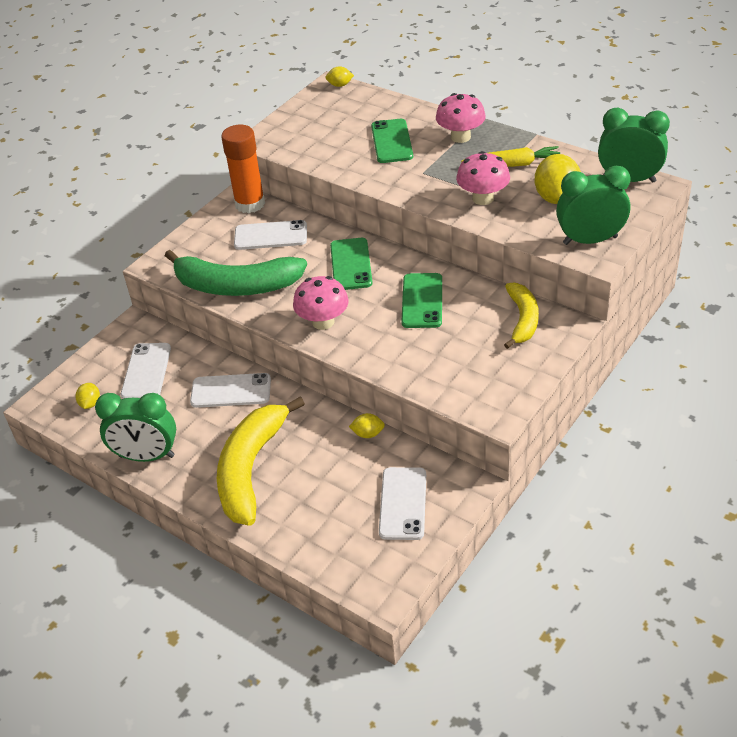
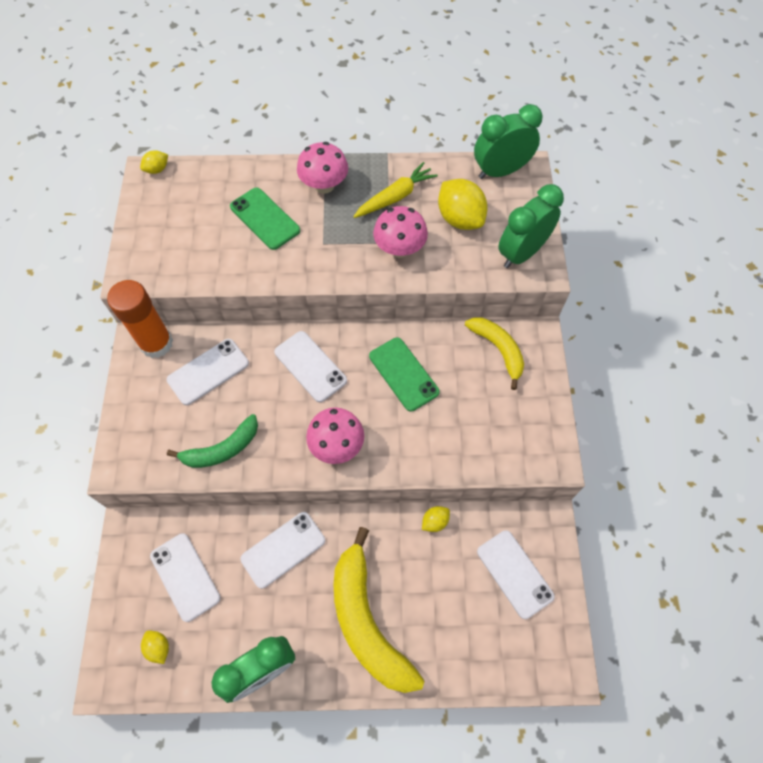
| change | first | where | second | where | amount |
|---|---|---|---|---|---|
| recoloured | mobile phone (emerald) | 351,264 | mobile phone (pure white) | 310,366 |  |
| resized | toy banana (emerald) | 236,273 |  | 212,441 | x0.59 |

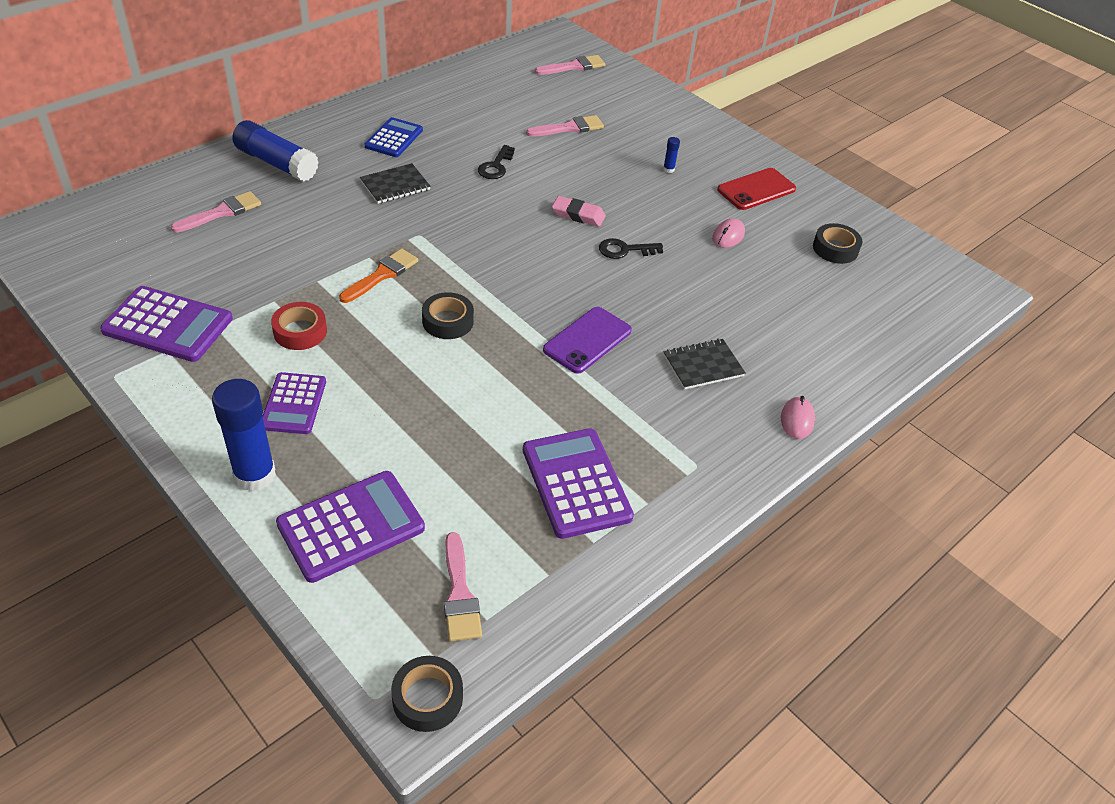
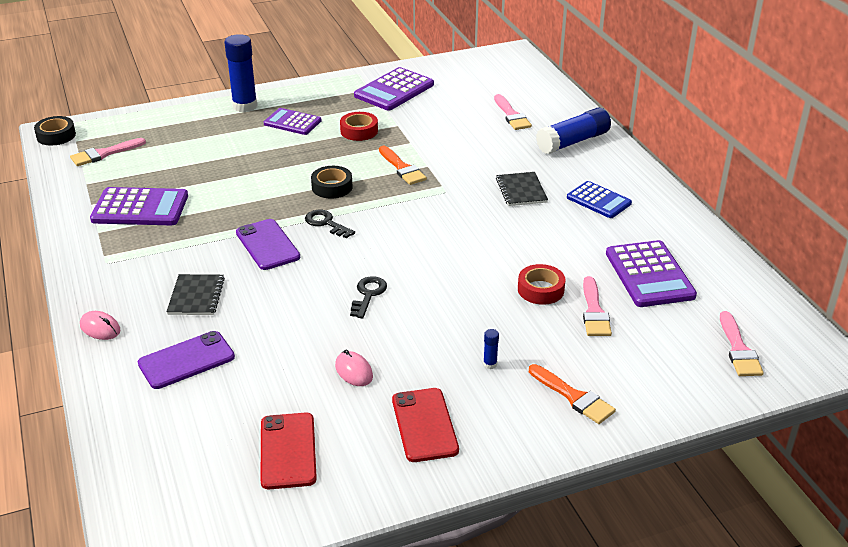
| change | first | where | second | where | amount |
|---|---|---|---|---|---|
| moved | door key (ebony) | 496,162 |  | 330,224 |  |
| removed | eraser (rose-pink) | 579,211 |  |  |  |
| replaced | roll of tape (ebony) | 837,243 | mobile phone (red) | 288,451 |  |
| moved | calculator (violet) | 350,527 |  | 651,273 |  |
| turned | paint brush (rose-pink) | 463,587 |  | 108,152 | 45 degrees counterclockwise |
| added |  |  | roll of tape (red) | 541,284 |  |
| added |  |  | mobile phone (violet) | 186,360 |  |
| added |  |  | paint brush (orange-coloured) | 572,394 |  |

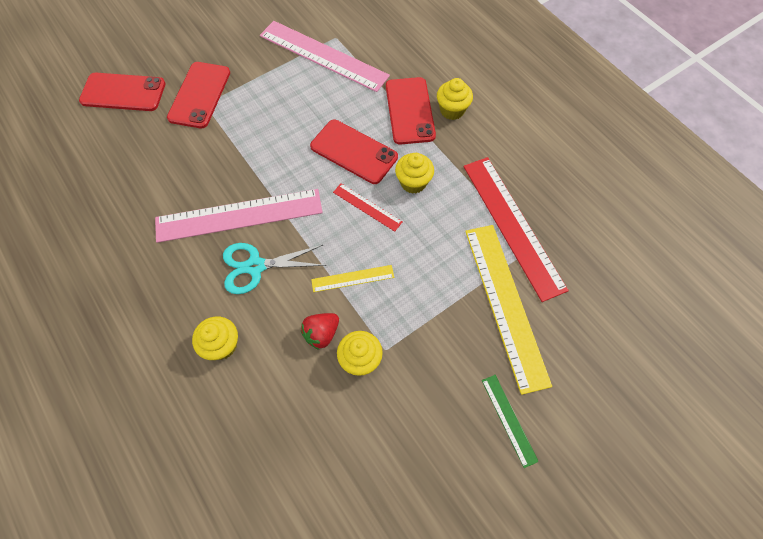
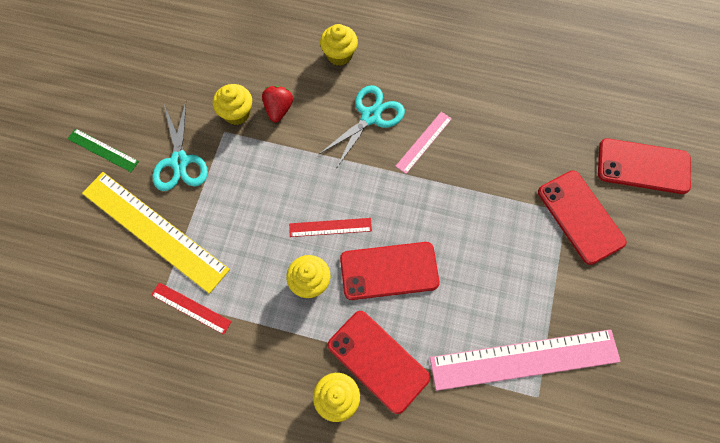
| change | first | where | second | where | amount |
|---|---|---|---|---|---|
| turned | mobile phone (red) | 122,92 |  | 644,166 | 45 degrees clockwise |
| resized | ruler (red) | 516,229 |  | 191,308 | x0.47 |
| resized | ruler (rose-pink) | 239,216 |  | 423,143 | x0.47 |
| removed | ruler (yellow) | 352,278 |  |  |  |
| added |  |  | scissors (turquoise) | 180,146 |  |

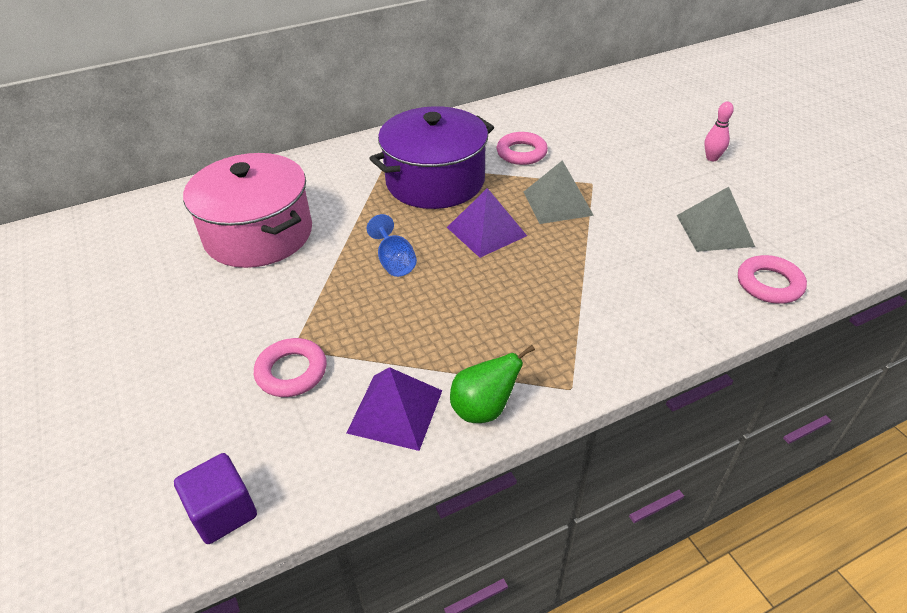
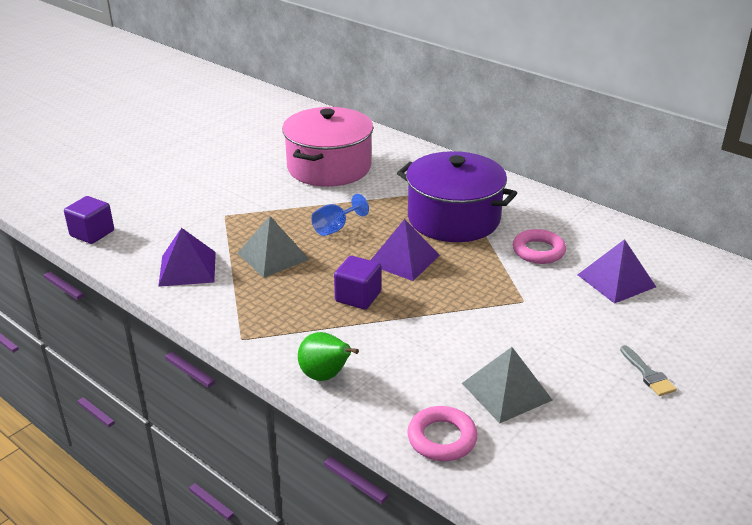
| change | first | where | second | where | amount |
|---|---|---|---|---|---|
| replaced | tenpin (rose-pink) | 719,131 | paint brush (gray) | 648,370 |  |
| moved | pyramid (gray) | 559,192 |  | 273,247 |  |
| removed | hoop (rose-pink) | 290,367 |  |  |  |
| moved | pear (emerald) | 492,384 |  | 328,356 |  |
| added |  |  | pyramid (violet) | 616,271 |  |
| added |  |  | cube (violet) | 357,283 |  |

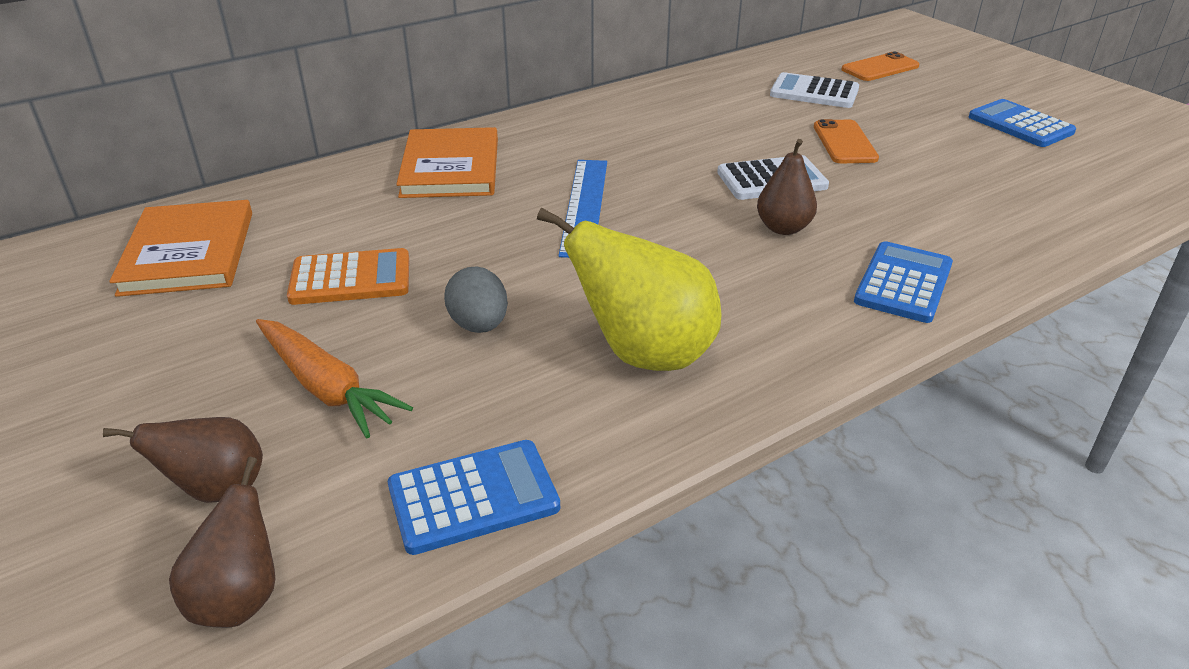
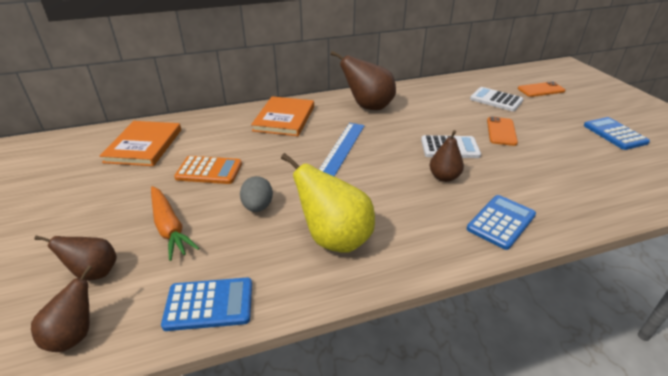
| change | first | where | second | where | amount |
|---|---|---|---|---|---|
| added |  |  | pear (brown) | 363,80 |  |

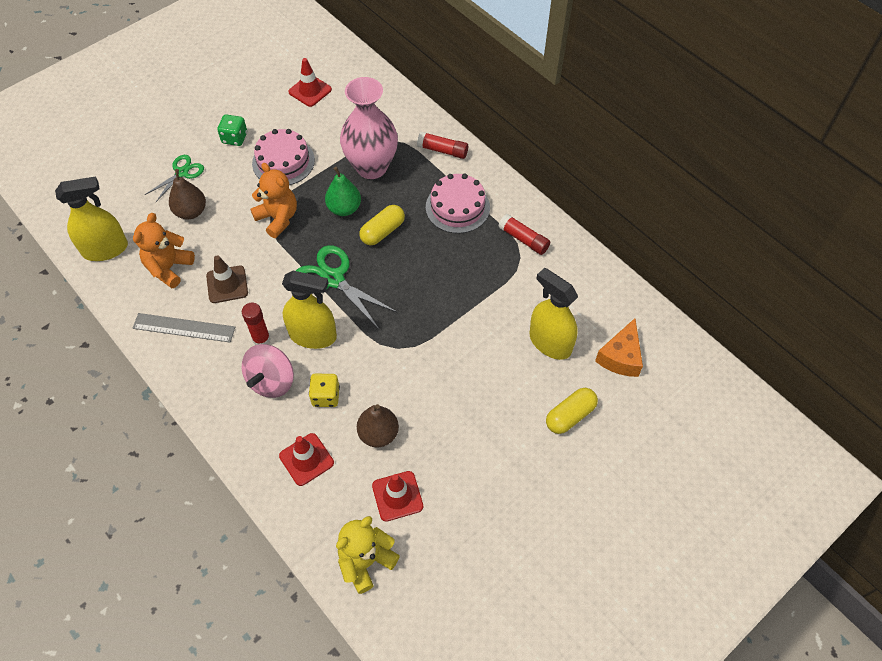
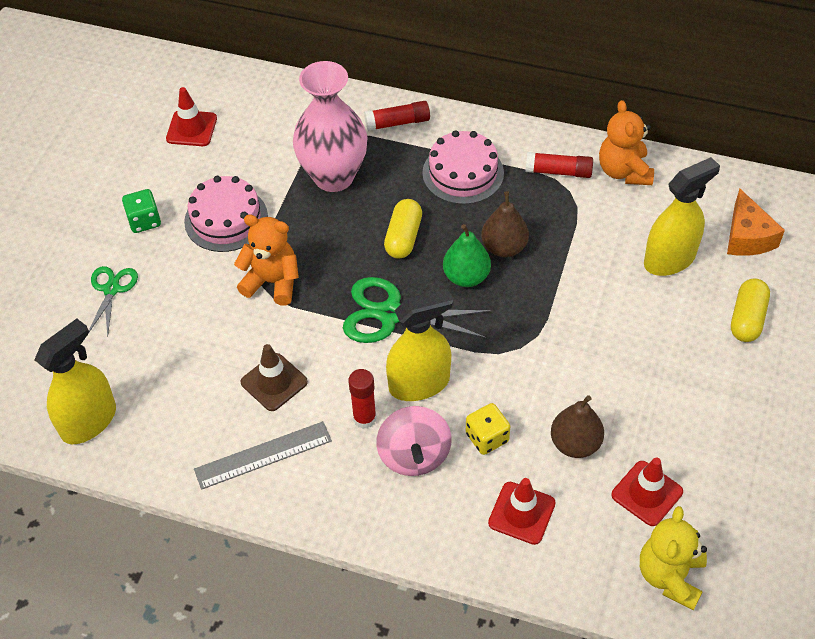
| change | first | where | second | where | amount |
|---|---|---|---|---|---|
| moved | pear (emerald) | 343,191 |  | 467,255 |  |
| moved | pear (brown) | 187,194 |  | 505,224 |  |
| moved | teddy (orange-coloured) | 164,250 |  | 626,142 |  |
| turned | spray bottle (yellow) | 554,314 |  | 682,216 | 135 degrees clockwise |

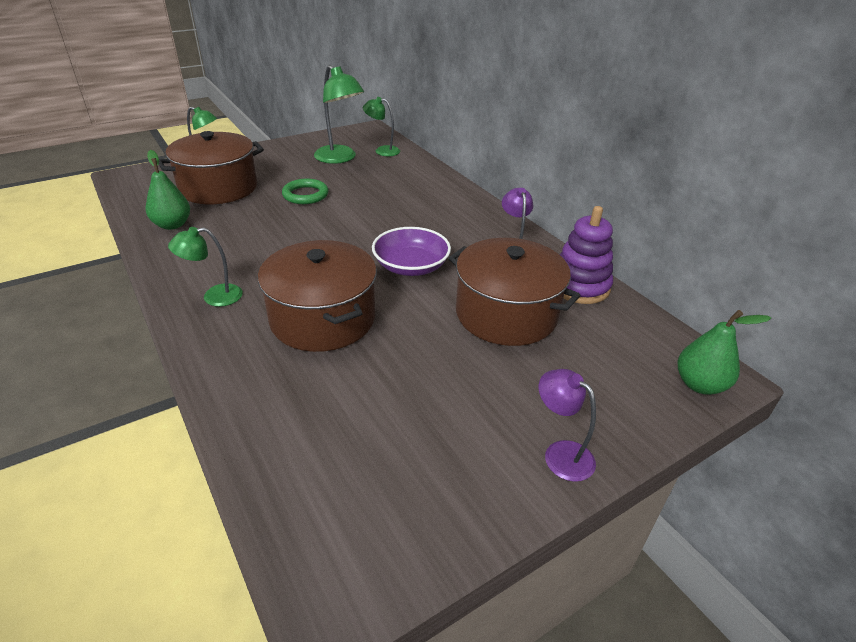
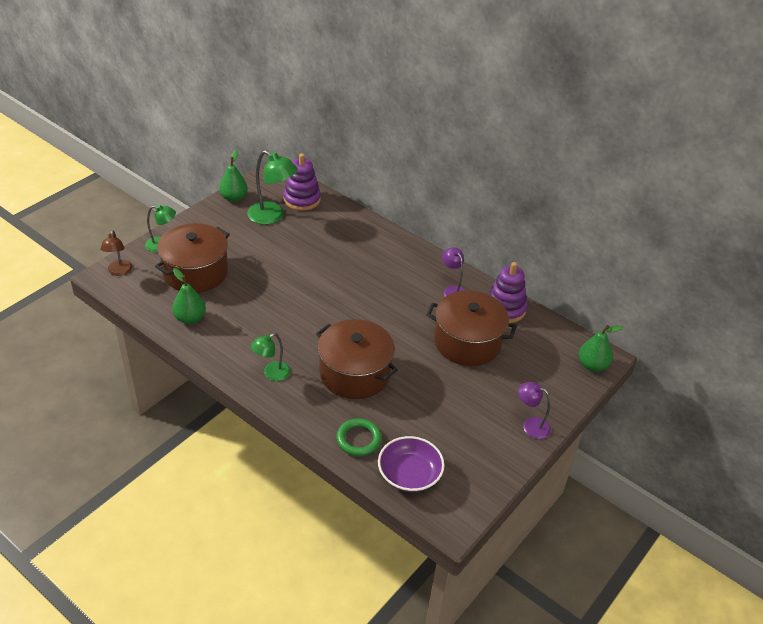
| change | first | where | second | where | amount |
|---|---|---|---|---|---|
| replaced | lamp (emerald) | 381,126 | ring stacker (violet) | 302,182 |  |
| moved | hoop (emerald) | 305,191 |  | 359,437 |  |
| moved | bowl (violet) | 411,251 |  | 411,464 |  |
| added |  |  | pear (emerald) | 233,175 |  |
| added |  |  | lamp (brown) | 116,253 |  |

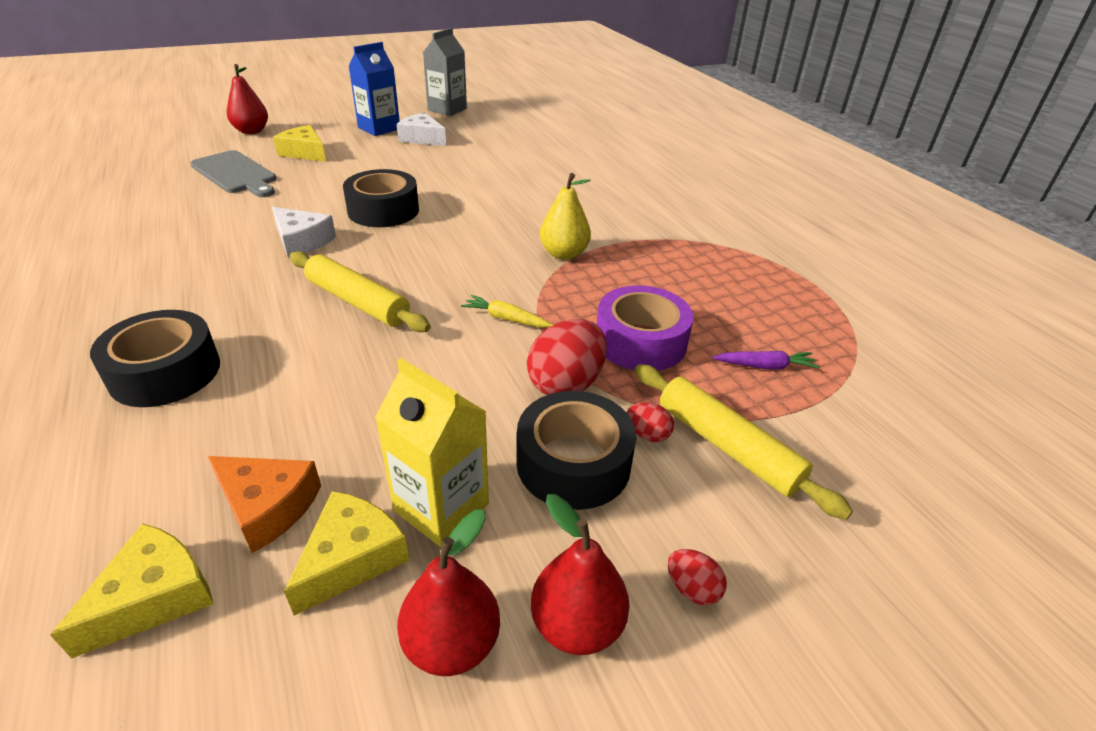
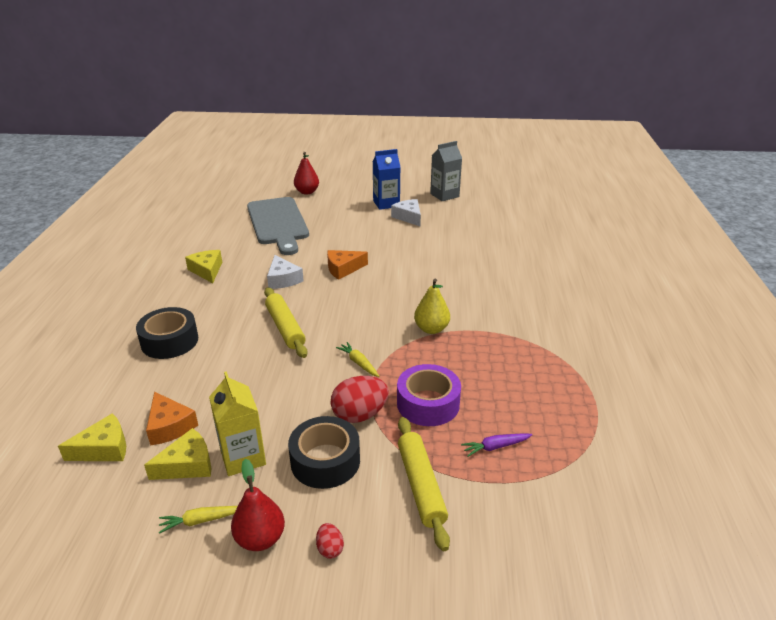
| change | first | where | second | where | amount |
|---|---|---|---|---|---|
| moved | piece of cheese (yellow) | 299,143 |  | 203,266 |  |
| resized | chopping board (gray) | 233,173 |  | 278,226 | x1.53 |
| replaced | roll of tape (ebony) | 381,198 | piece of cheese (orange-coloured) | 347,265 |  |
| turned | toy carrot (violet) | 766,360 |  | 496,445 | 135 degrees clockwise |
| removed | egg (red) | 650,422 |  |  |  |
| replaced | pear (red) | 448,593 | toy carrot (yellow) | 198,520 |  |

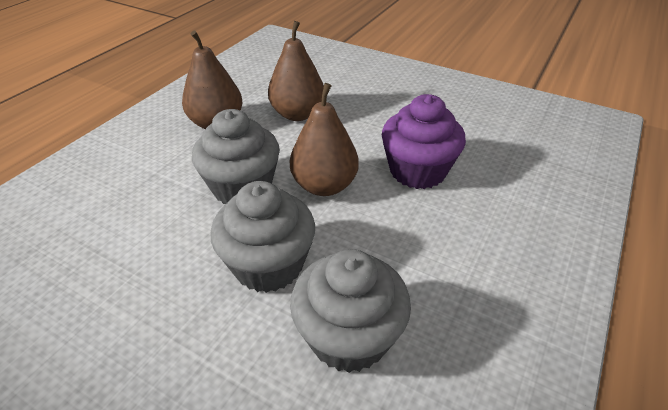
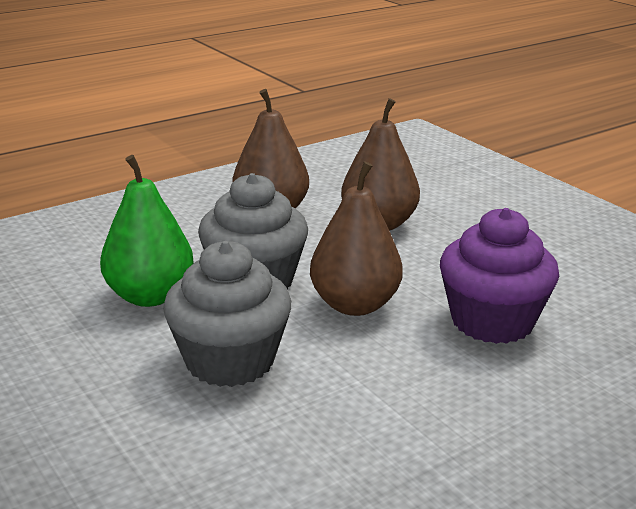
| change | first | where | second | where | amount |
|---|---|---|---|---|---|
| removed | cupcake (gray) | 350,311 |  |  |  |
| added |  |  | pear (emerald) | 147,231 |  |

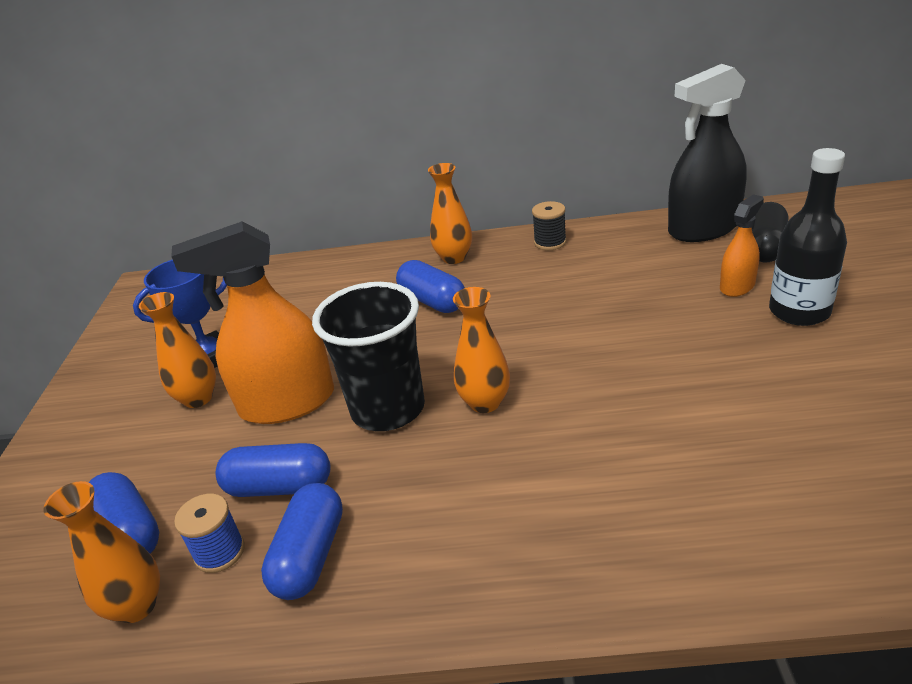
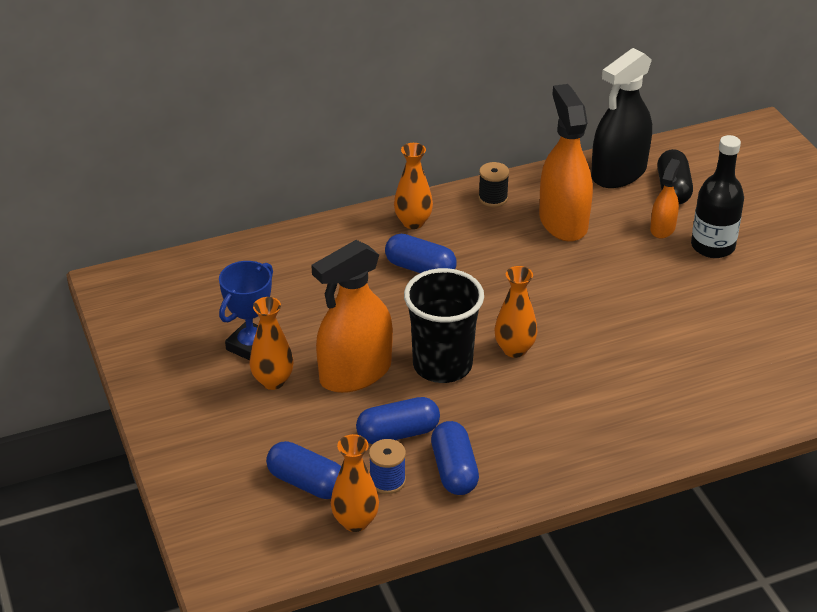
| change | first | where | second | where | amount |
|---|---|---|---|---|---|
| added |  |  | spray bottle (orange-coloured) | 566,163 |  |

